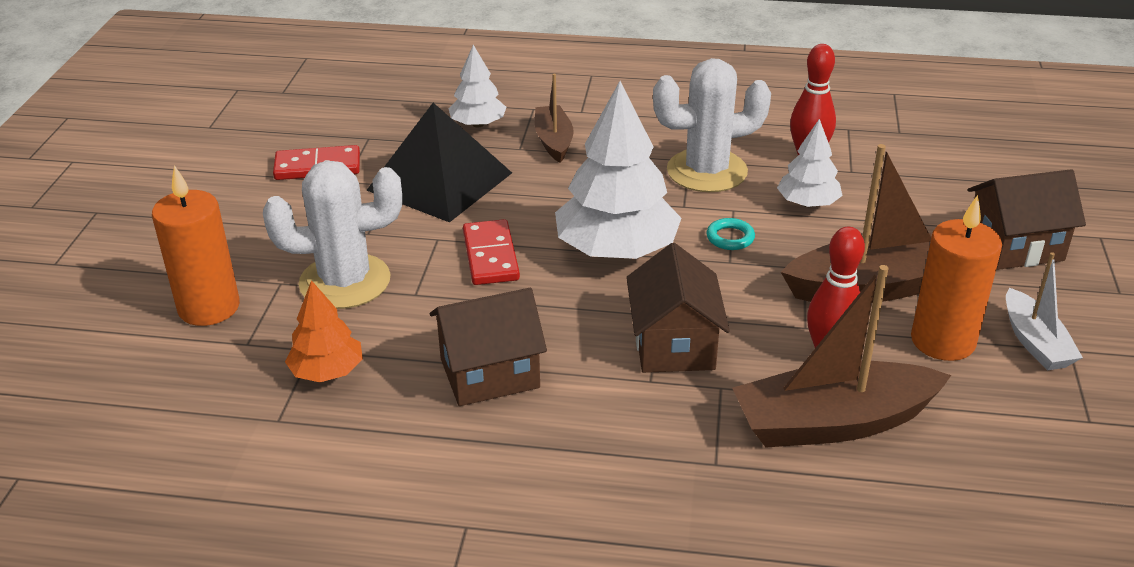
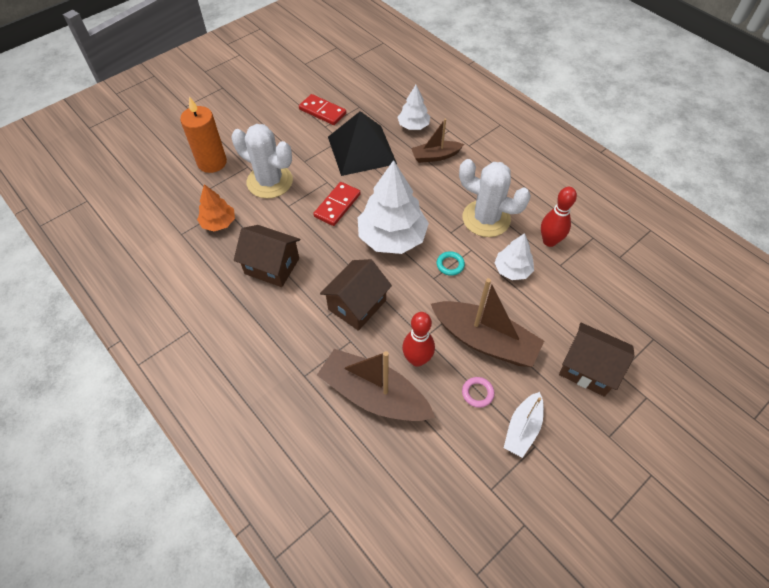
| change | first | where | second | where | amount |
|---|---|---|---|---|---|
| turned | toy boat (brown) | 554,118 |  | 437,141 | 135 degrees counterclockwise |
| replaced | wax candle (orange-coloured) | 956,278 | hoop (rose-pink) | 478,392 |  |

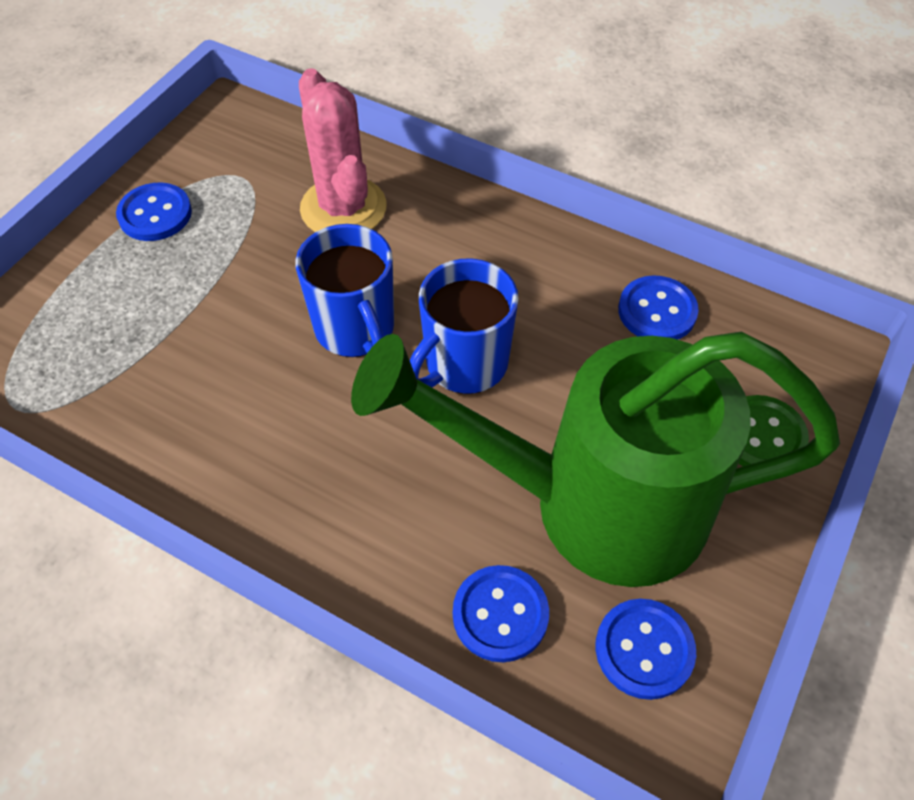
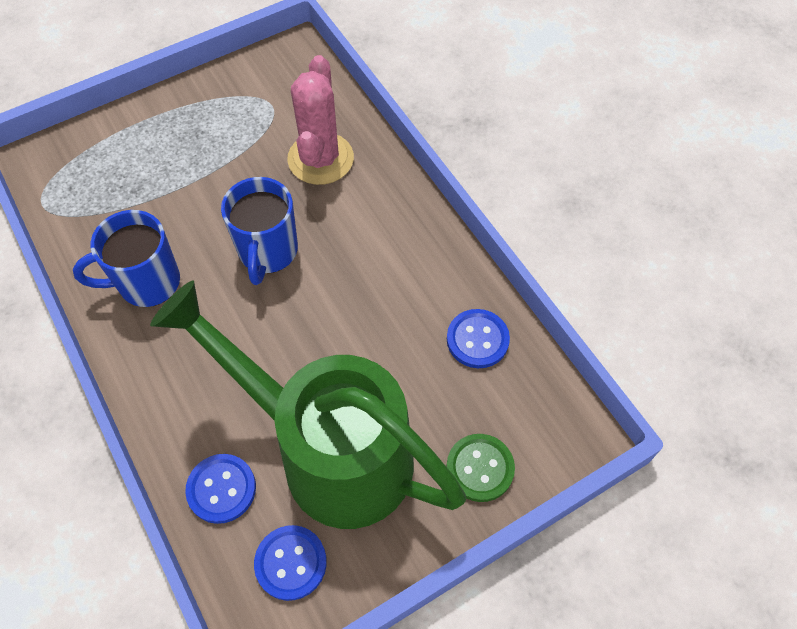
| change | first | where | second | where | amount |
|---|---|---|---|---|---|
| removed | button (cobalt) | 154,212 |  |  |  |
| moved | mug (cobalt) | 464,326 |  | 126,258 |  |

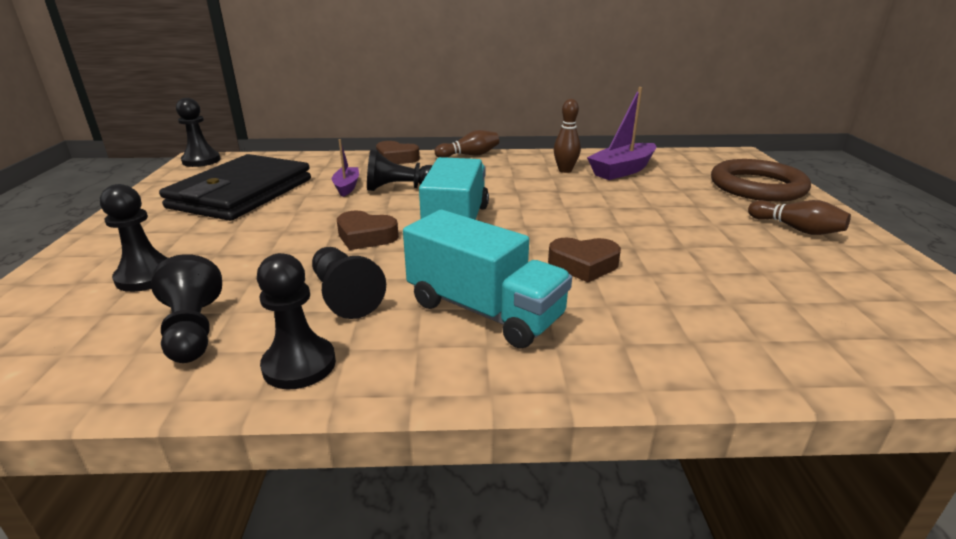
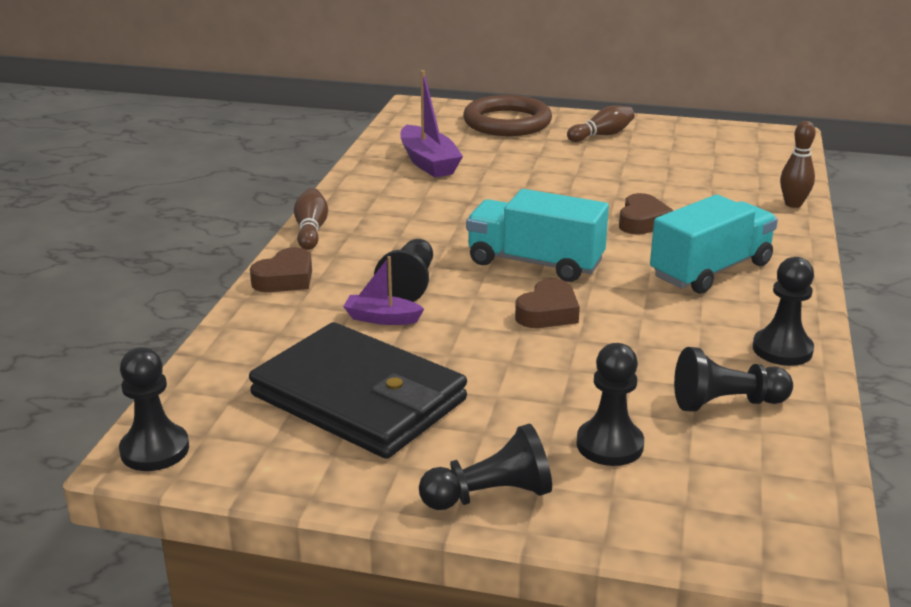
| change | first | where | second | where | amount |
|---|---|---|---|---|---|
| moved | tenpin (brown) | 567,136 |  | 798,164 |  |
| moved | chess pawn (ebony) | 349,283 |  | 485,467 |  |

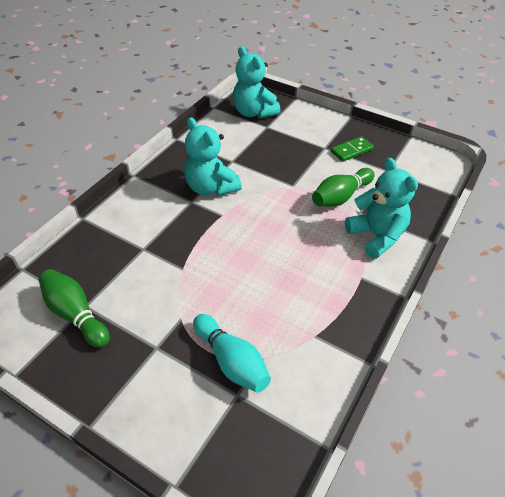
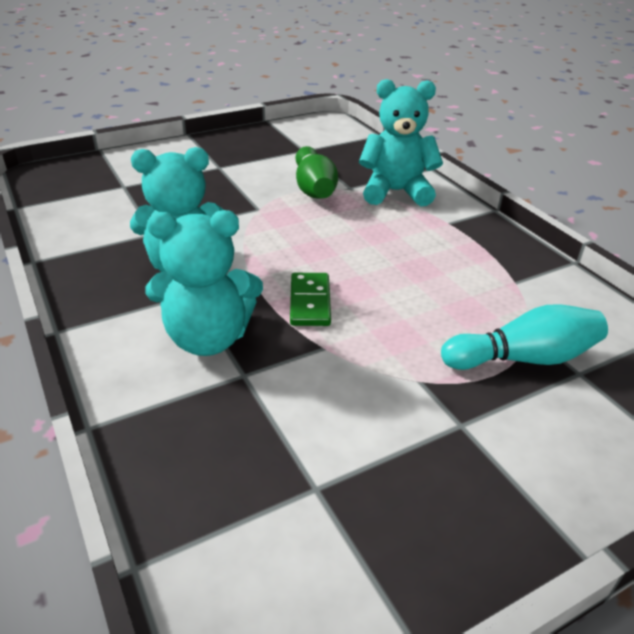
| change | first | where | second | where | amount |
|---|---|---|---|---|---|
| moved | teddy (turquoise) | 257,82 |  | 204,283 |  |
| moved | domino tile (emerald) | 352,149 |  | 310,299 |  |
| removed | tenpin (emerald) | 74,308 |  |  |  |

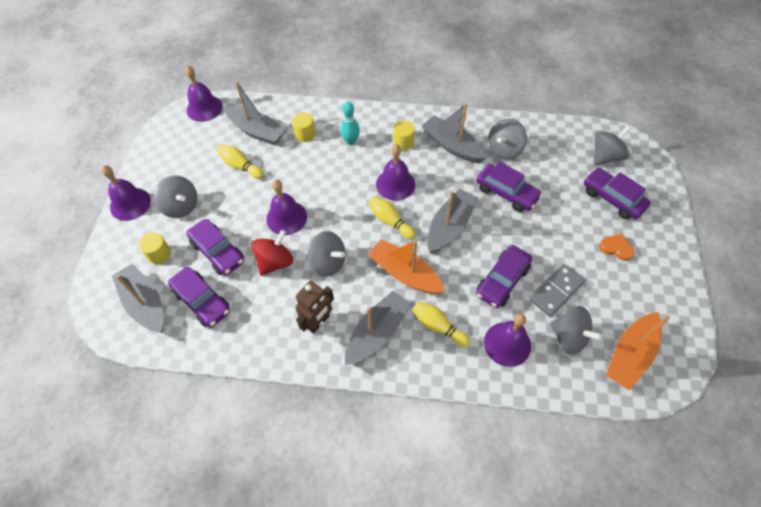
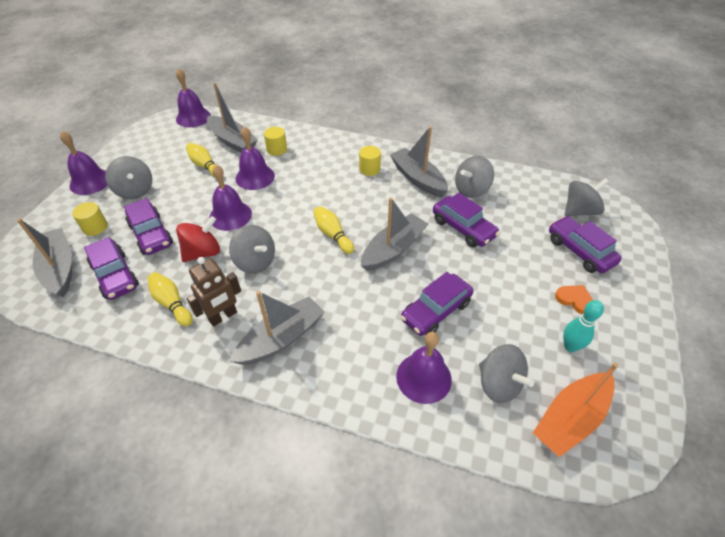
| change | first | where | second | where | amount |
|---|---|---|---|---|---|
| moved | tenpin (turquoise) | 350,123 |  | 583,326 |  |
| moved | school bell (violet) | 395,172 |  | 255,158 |  |
| removed | toy boat (orange-coloured) | 406,266 |  |  |  |
| removed | domino tile (gray) | 557,290 |  |  |  |
| moved | tenpin (yellow) | 441,324 |  | 170,299 |  |

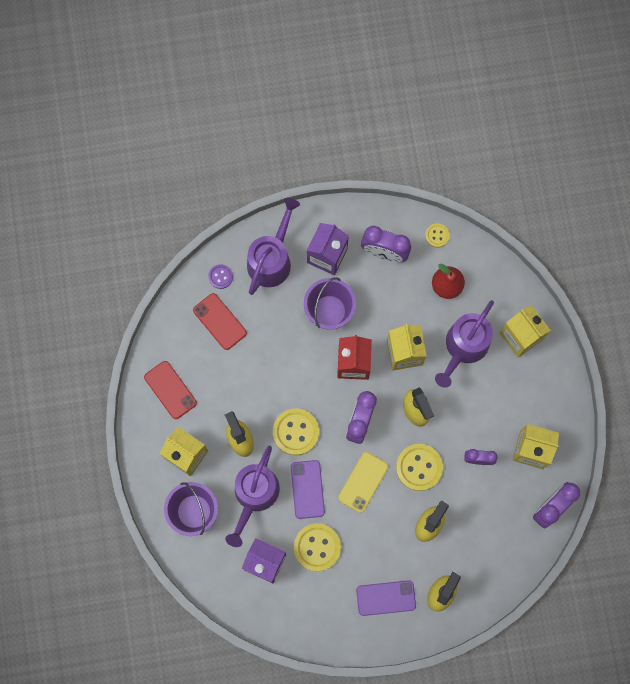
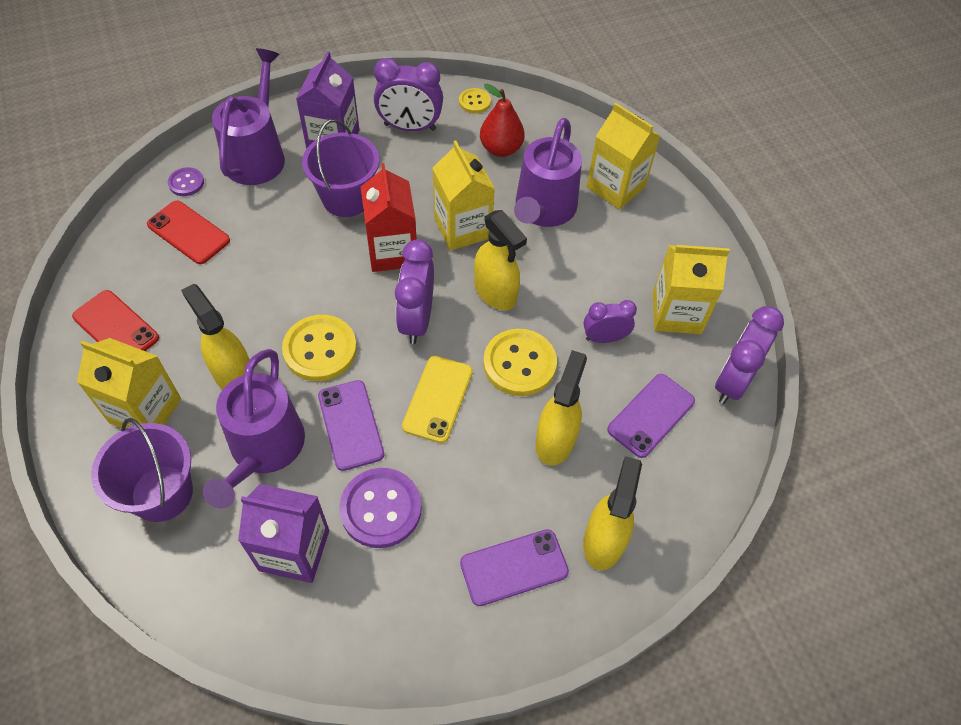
| change | first | where | second | where | amount |
|---|---|---|---|---|---|
| recoloured | button (yellow) | 317,547 | button (violet) | 380,508 |  |
| added |  |  | mobile phone (violet) | 651,416 |  |

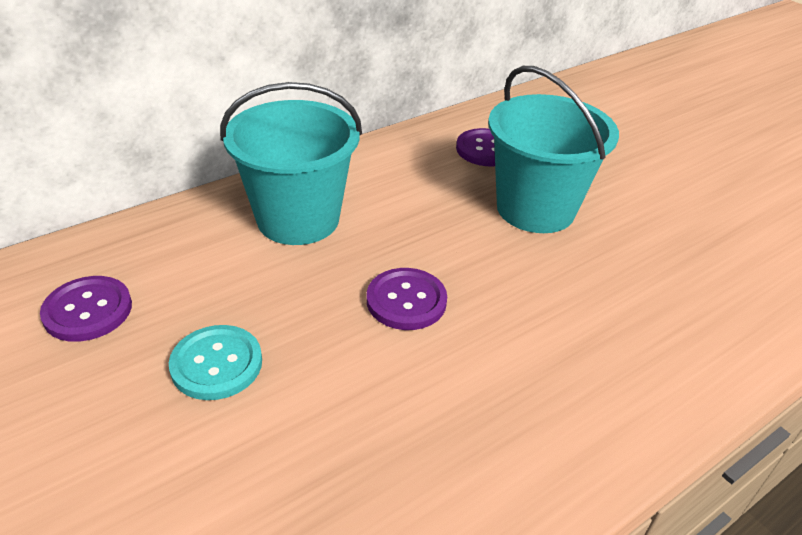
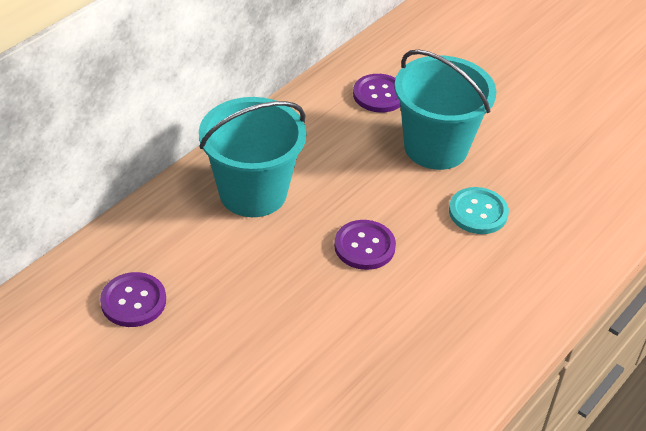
| change | first | where | second | where | amount |
|---|---|---|---|---|---|
| moved | button (turquoise) | 215,362 |  | 479,210 |  |

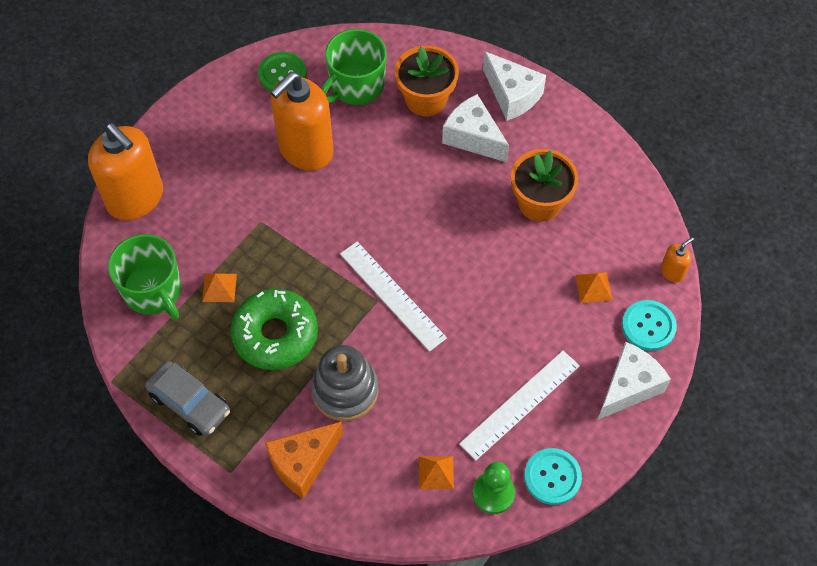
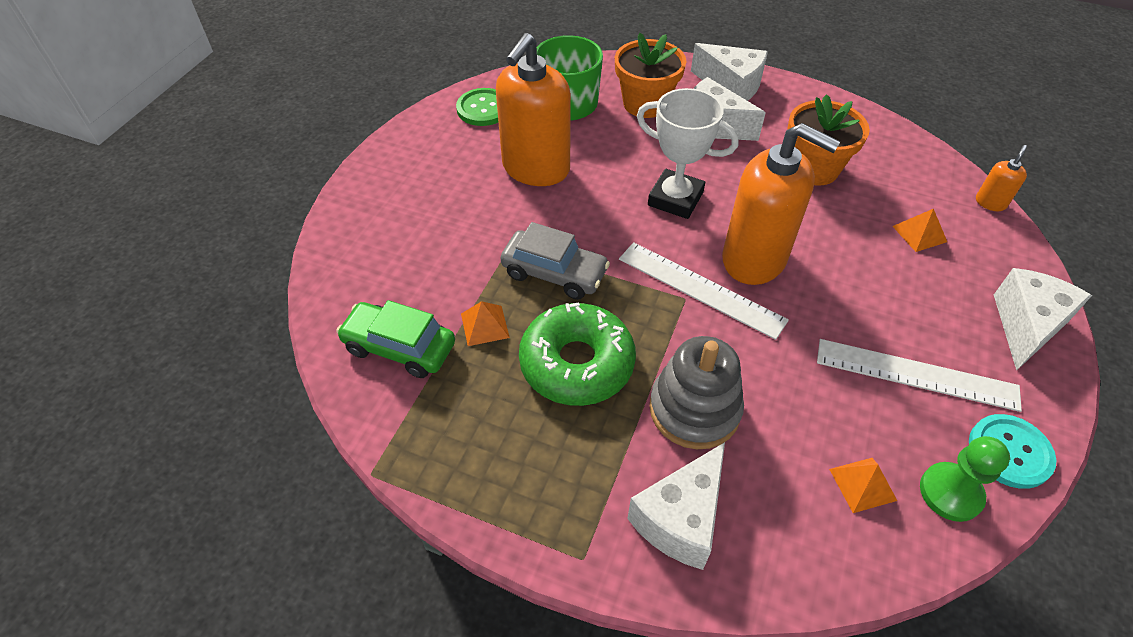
| change | first | where | second | where | amount |
|---|---|---|---|---|---|
| moved | soap dispenser (orange-coloured) | 125,171 |  | 781,204 |  |
| replaced | mug (emerald) | 144,276 | toy car (emerald) | 395,339 |  |
| removed | button (turquoise) | 649,325 |  |  |  |
| turned | ruler (pure white) | 519,406 |  | 919,375 | 75 degrees clockwise |
| moved | toy car (gray) | 187,398 |  | 555,261 |  |
| recoloured | piece of cheese (orange-coloured) | 304,460 | piece of cheese (pure white) | 676,506 |  |
| added |  |  | award cup (pure white) | 688,153 |  |

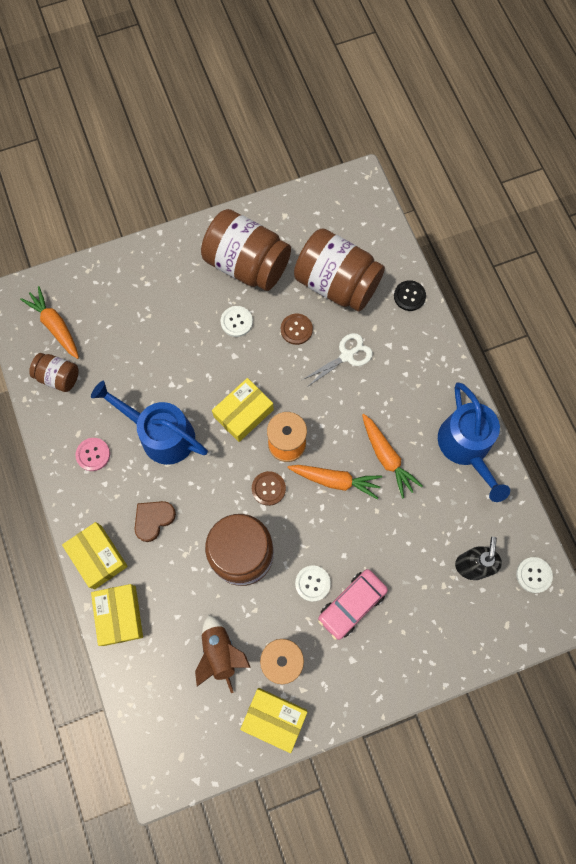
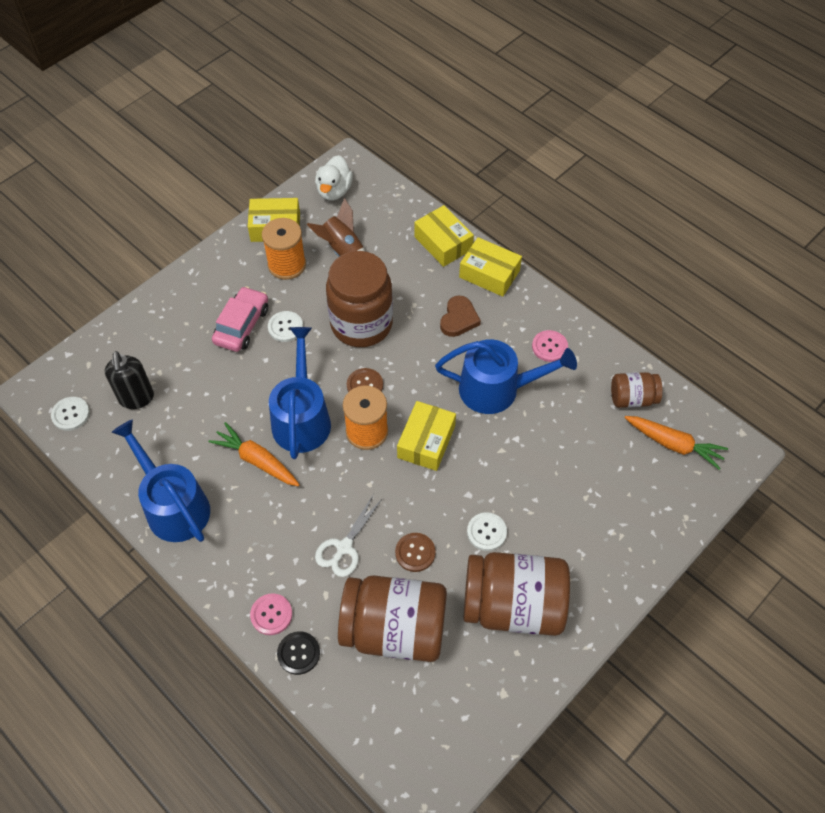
| change | first | where | second | where | amount |
|---|---|---|---|---|---|
| replaced | toy carrot (orange-coloured) | 335,482 | watering pot (cobalt) | 300,393 |  |
| added |  |  | rubber duck (pure white) | 334,177 |  |
| added |  |  | button (rose-pink) | 271,614 |  |

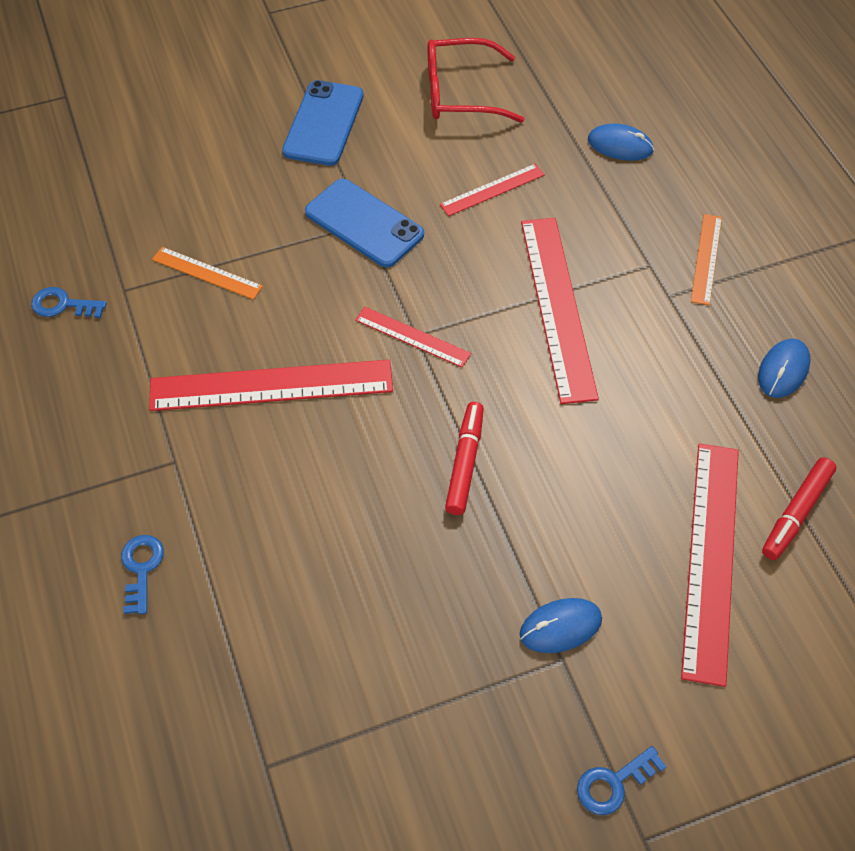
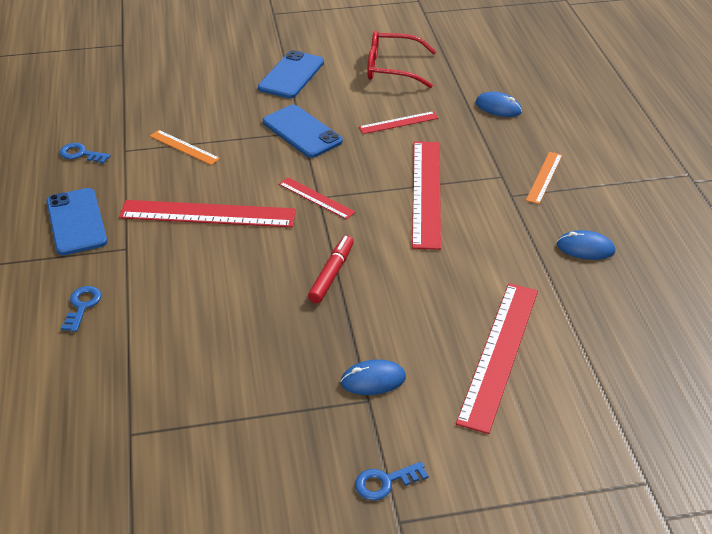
| change | first | where | second | where | amount |
|---|---|---|---|---|---|
| turned | mouse (cobalt) | 784,368 |  | 586,245 | 60 degrees clockwise |
| removed | felt pen (red) | 799,508 |  |  |  |
| added |  |  | mobile phone (cobalt) | 76,221 |  |

